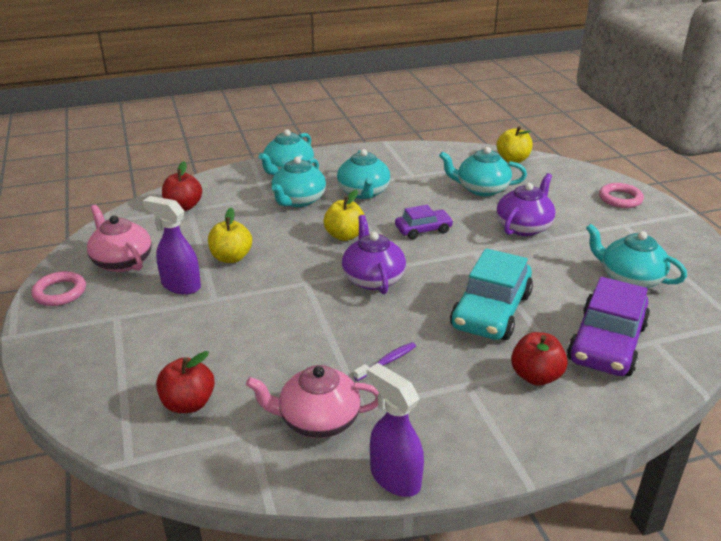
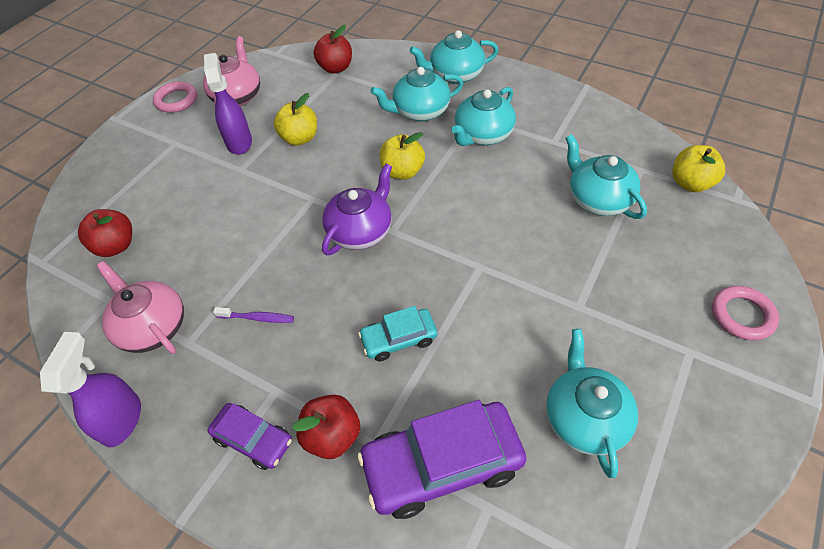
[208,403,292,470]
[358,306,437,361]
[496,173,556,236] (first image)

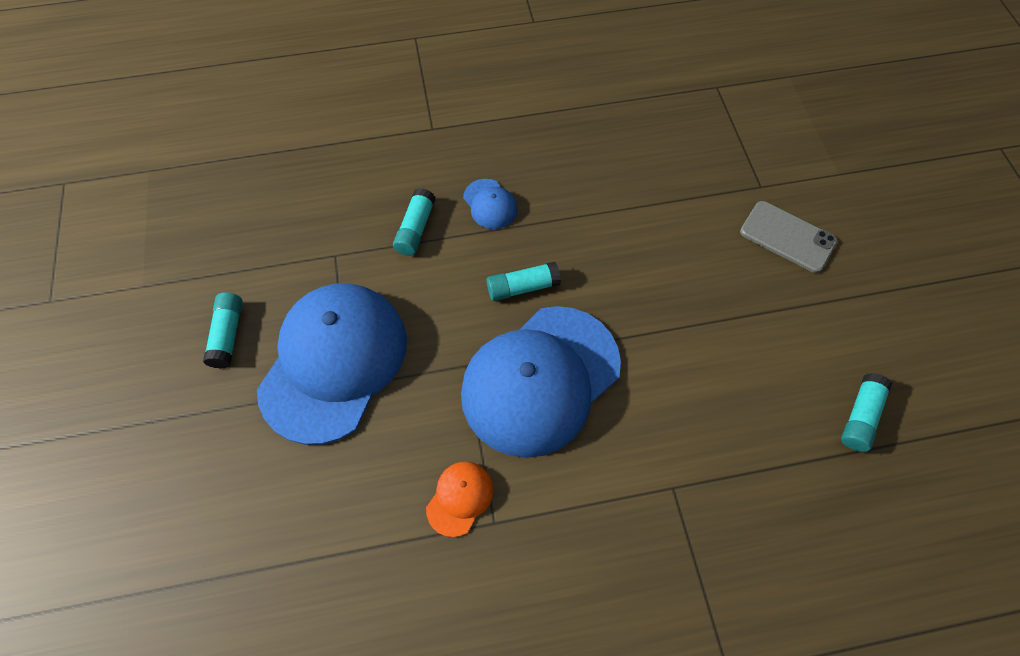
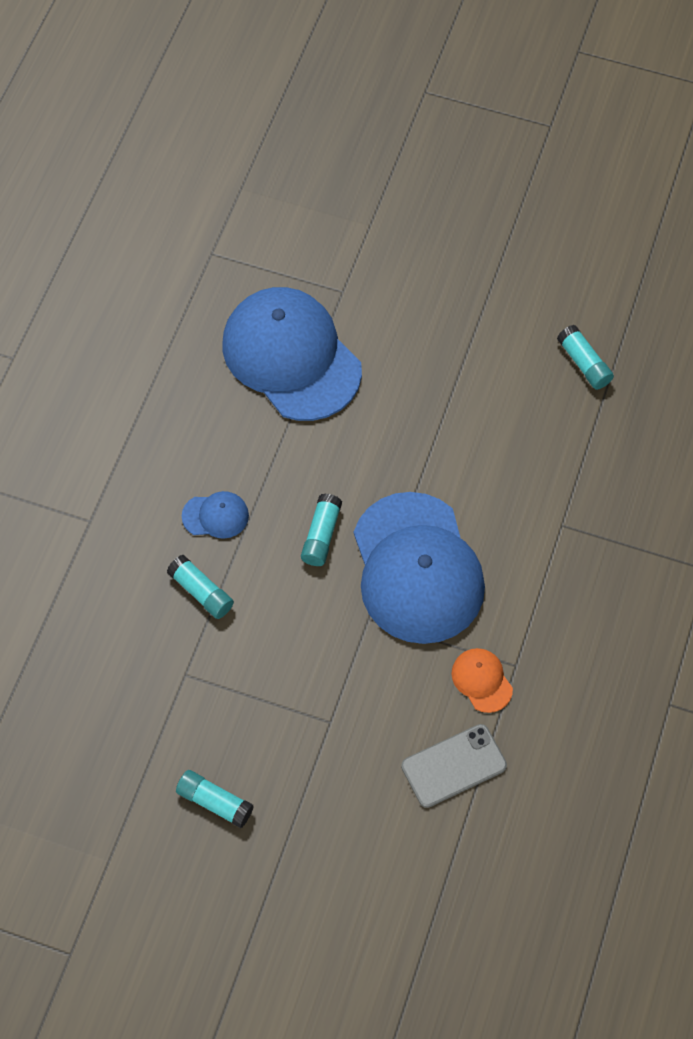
[222,287,362,421]
[401,724,507,808]

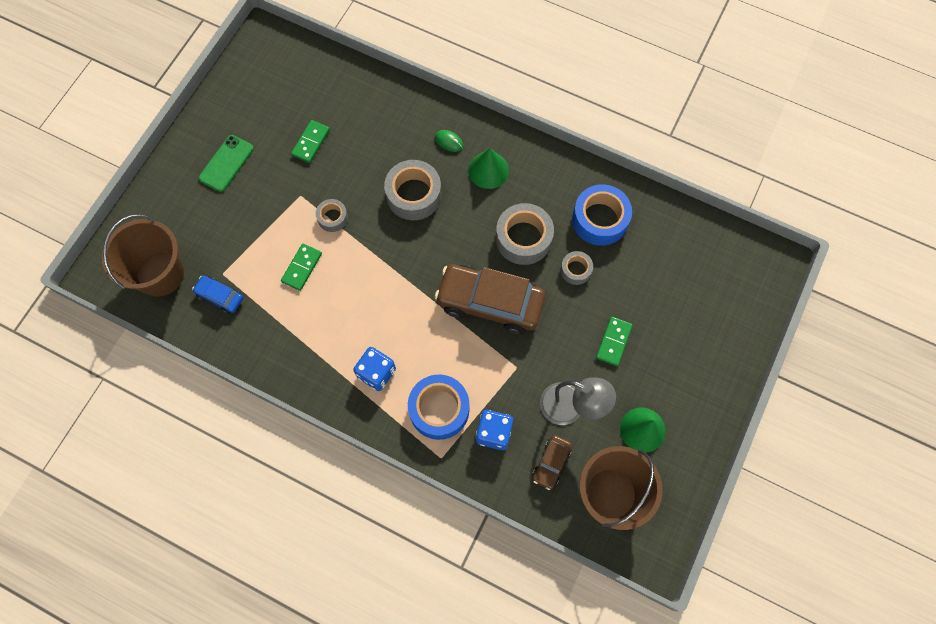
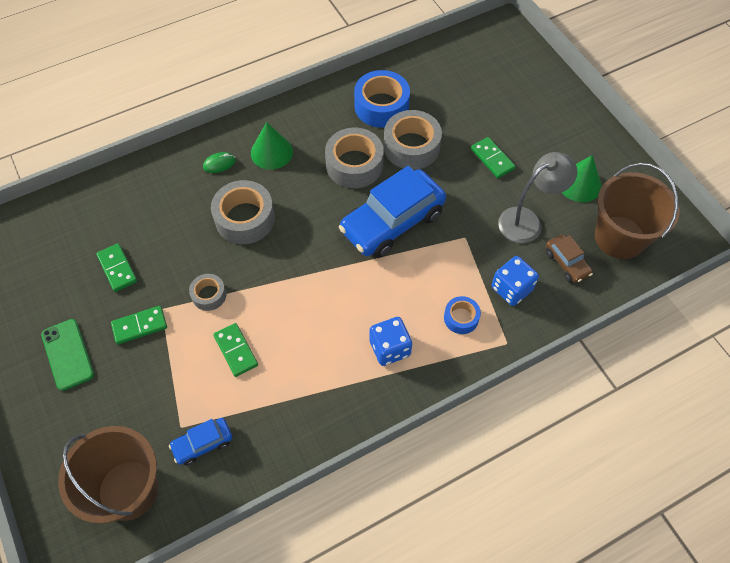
[111,306,167,345]
[339,166,446,258]
[384,110,442,170]
[444,296,481,334]

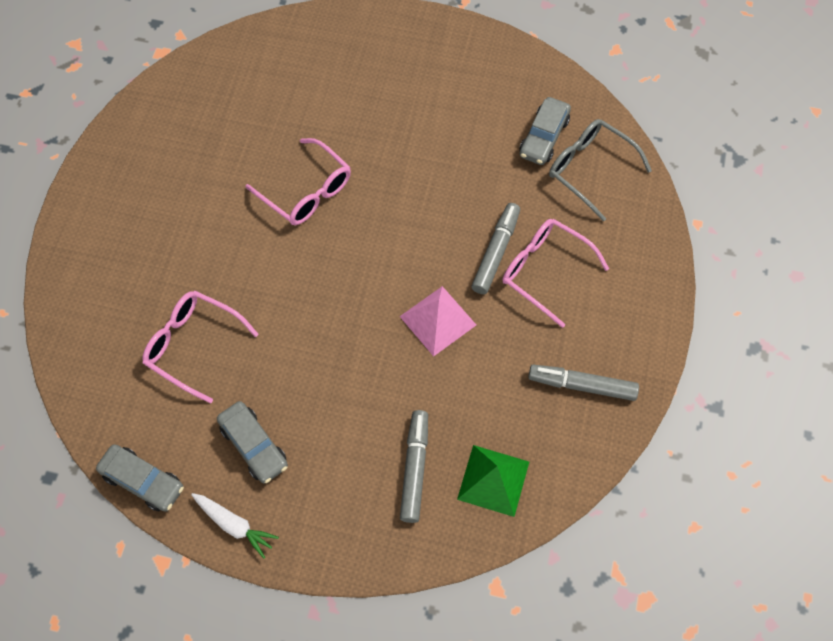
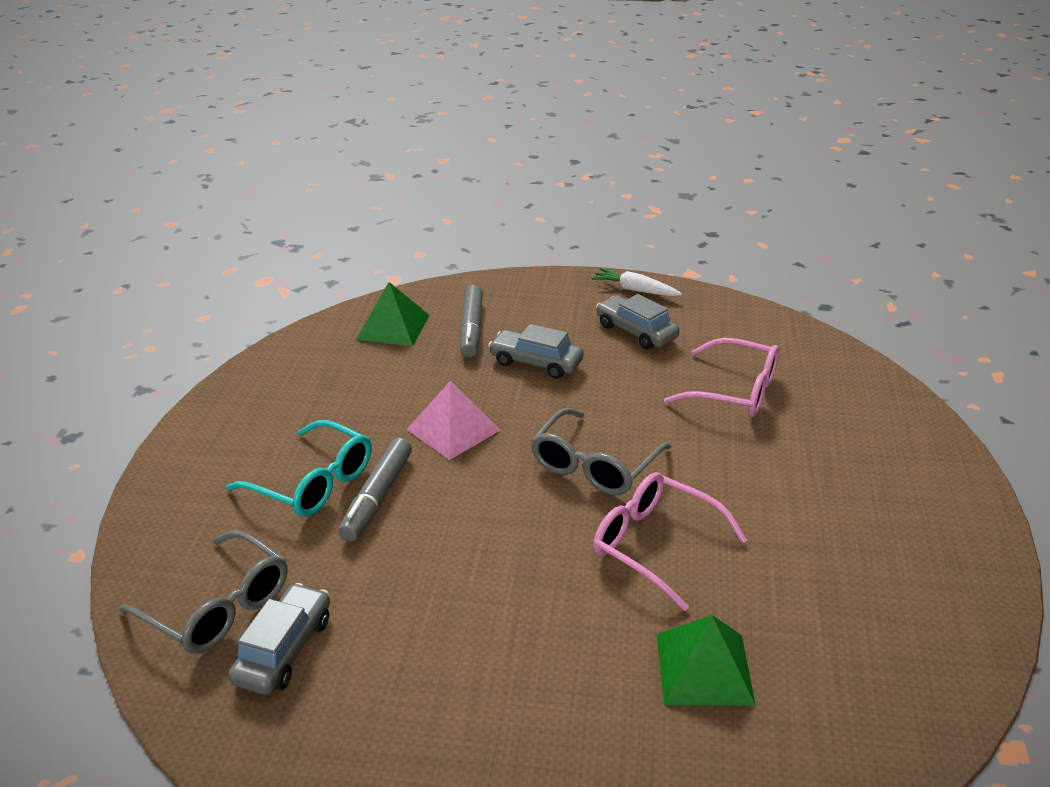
[226,420,371,517]
[488,324,584,379]
[531,408,671,495]
[657,615,756,706]
[528,365,639,401] (first image)

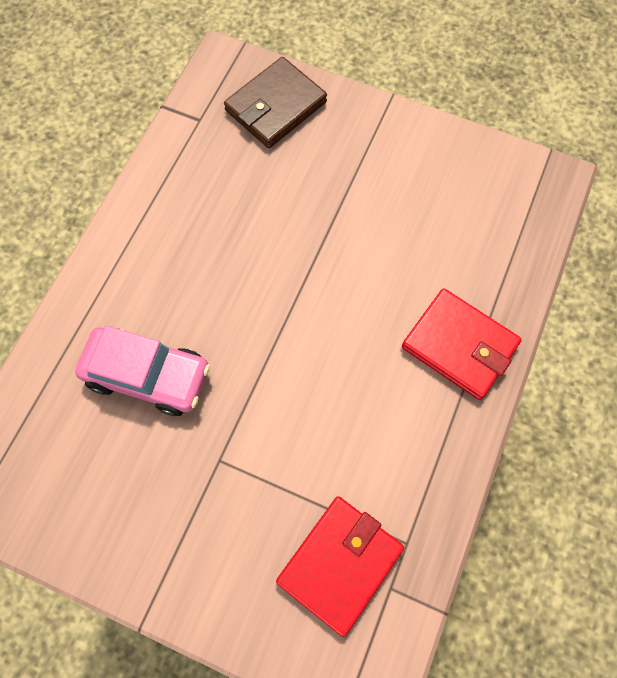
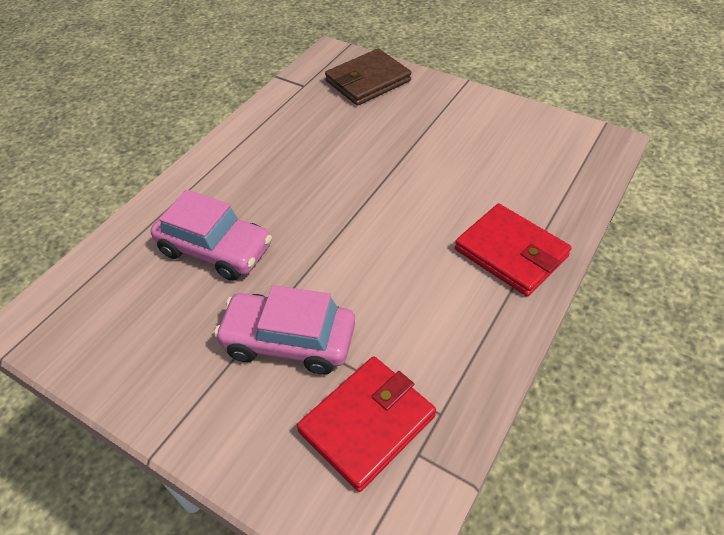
[214,285,355,375]

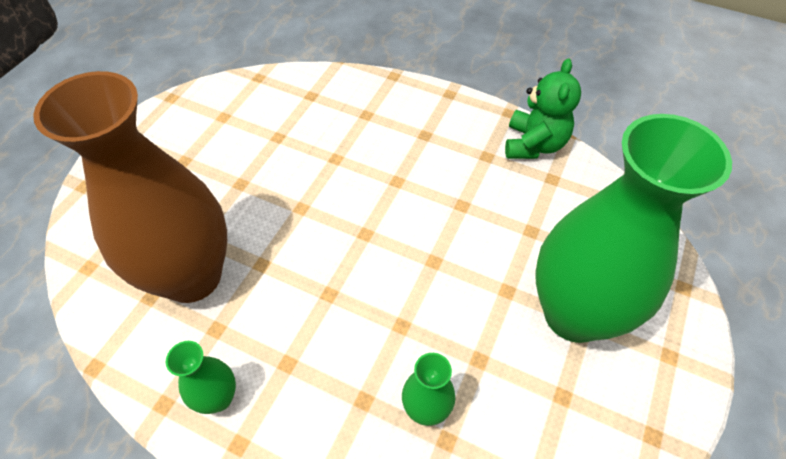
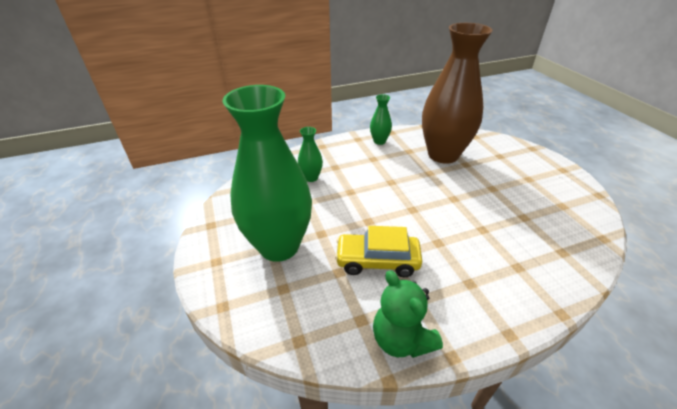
[335,226,422,277]

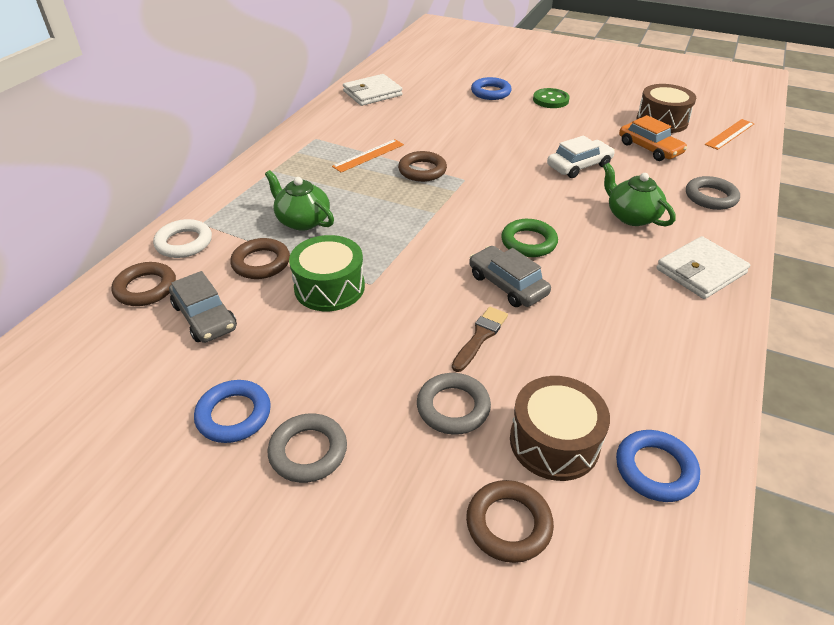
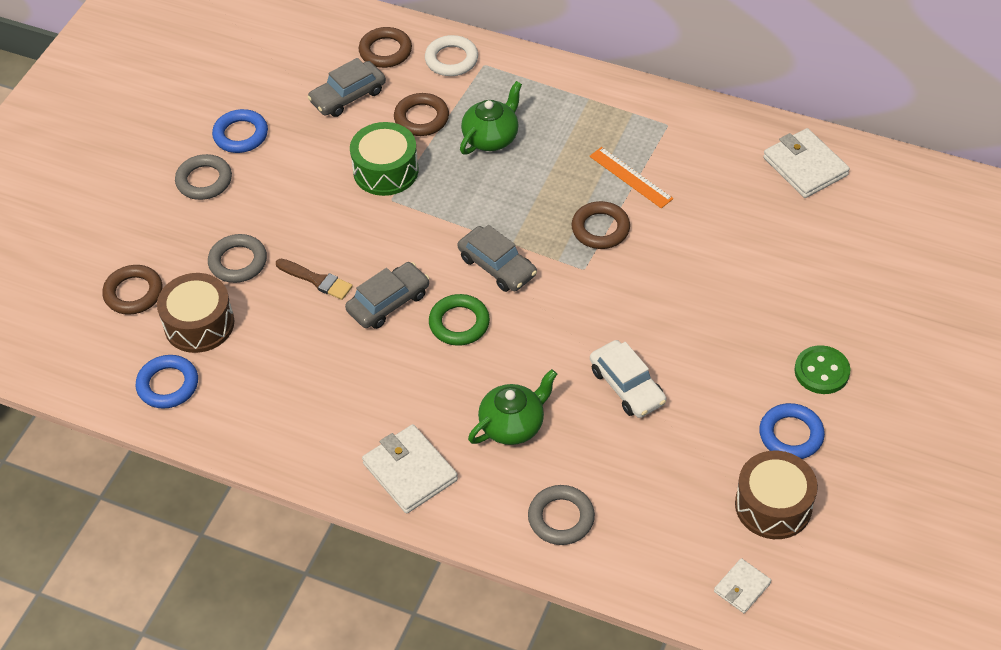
[458,225,537,292]
[714,558,772,613]
[759,403,825,459]
[619,115,687,161] (first image)

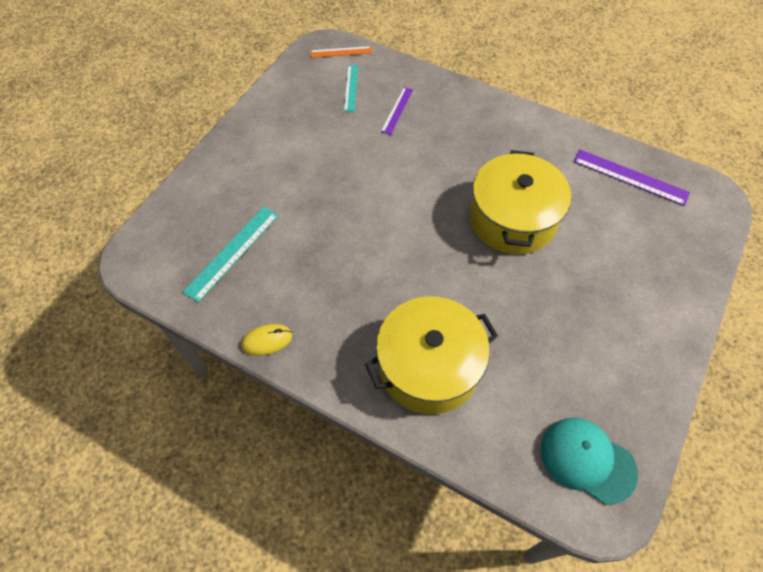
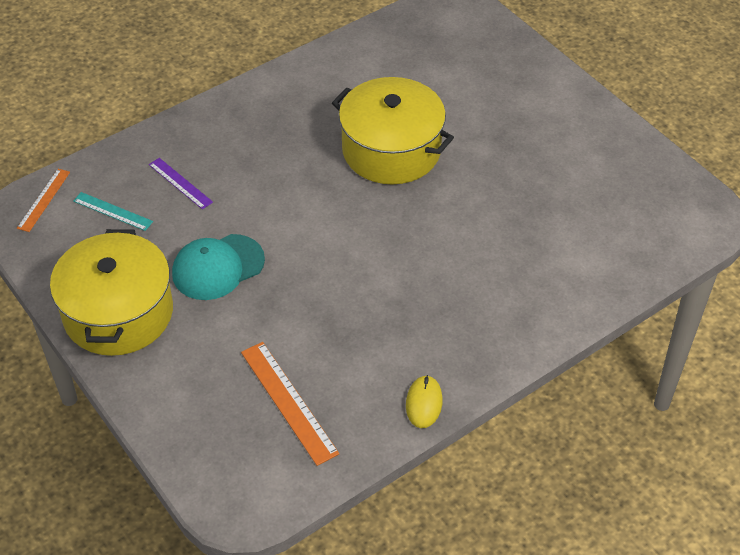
[50,229,173,356]
[172,234,265,300]
[241,342,339,466]
[573,149,690,206] (first image)

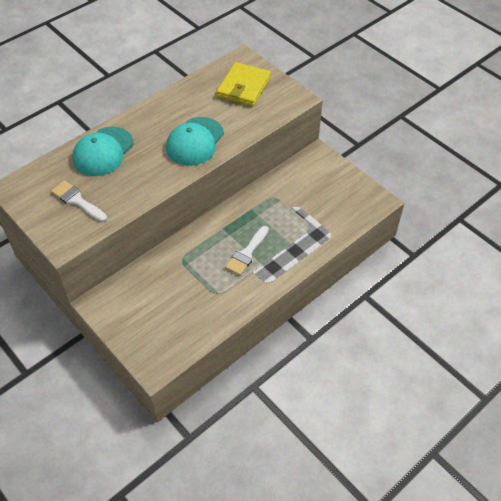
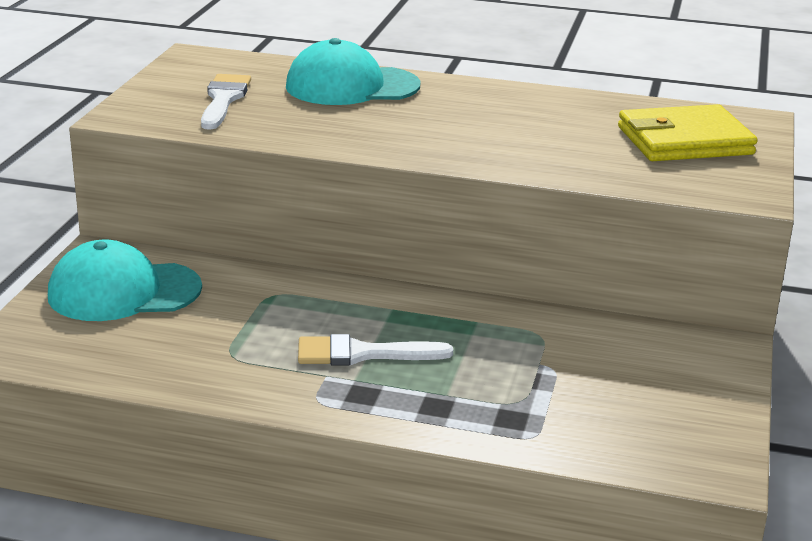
[48,240,202,321]

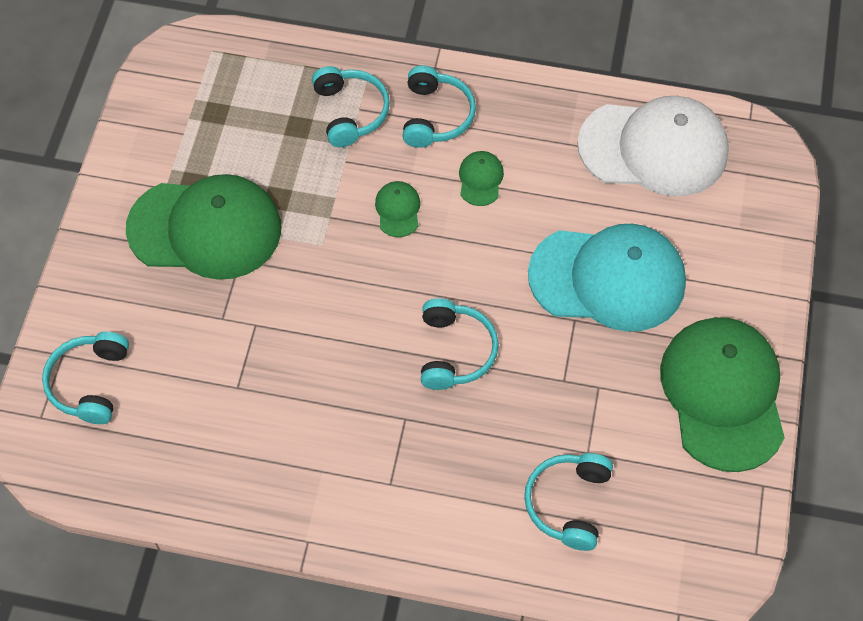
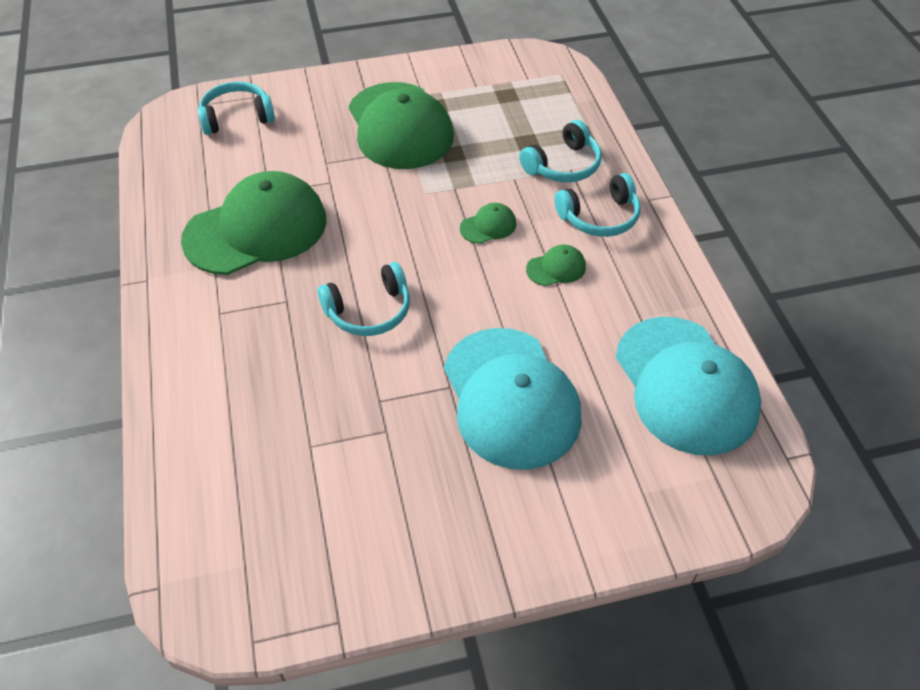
[181,171,327,275]
[616,317,761,455]
[524,453,613,551] (first image)

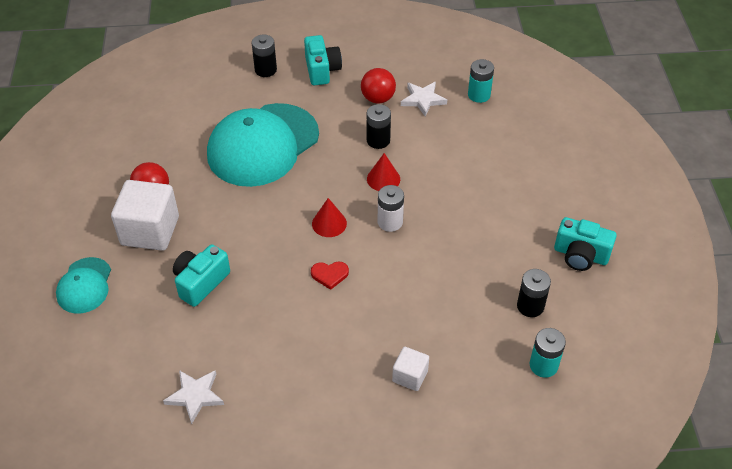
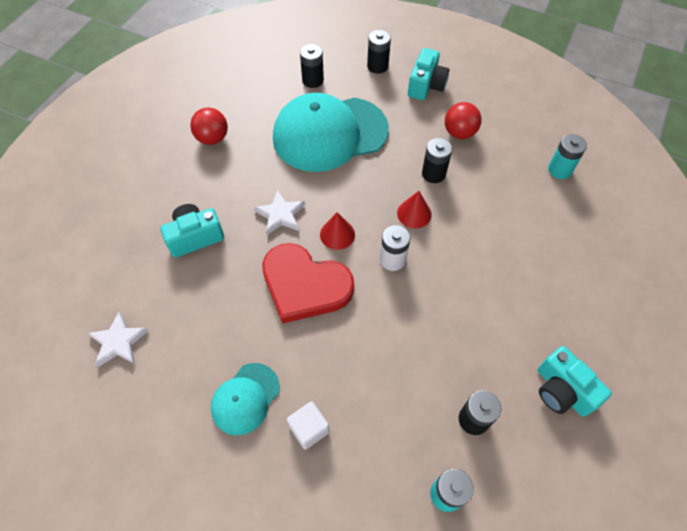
[211,363,280,435]
[254,190,305,235]
[262,243,354,324]
[300,44,324,88]
[111,180,179,251] (first image)

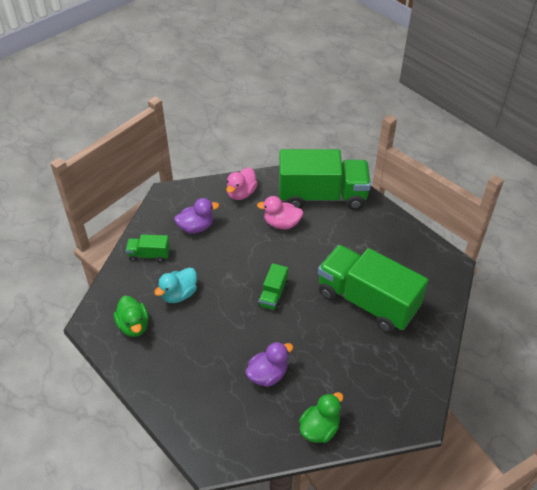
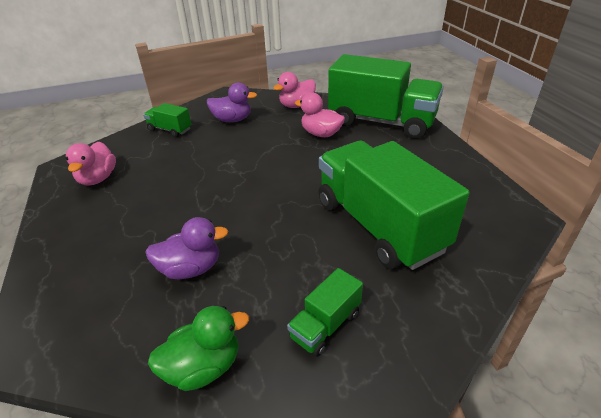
[66,142,116,186]
[287,268,363,357]
[154,267,197,303] (first image)

